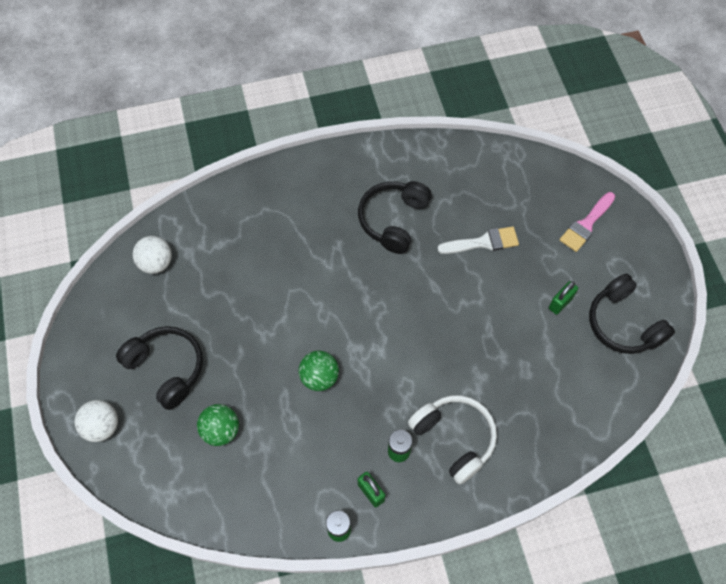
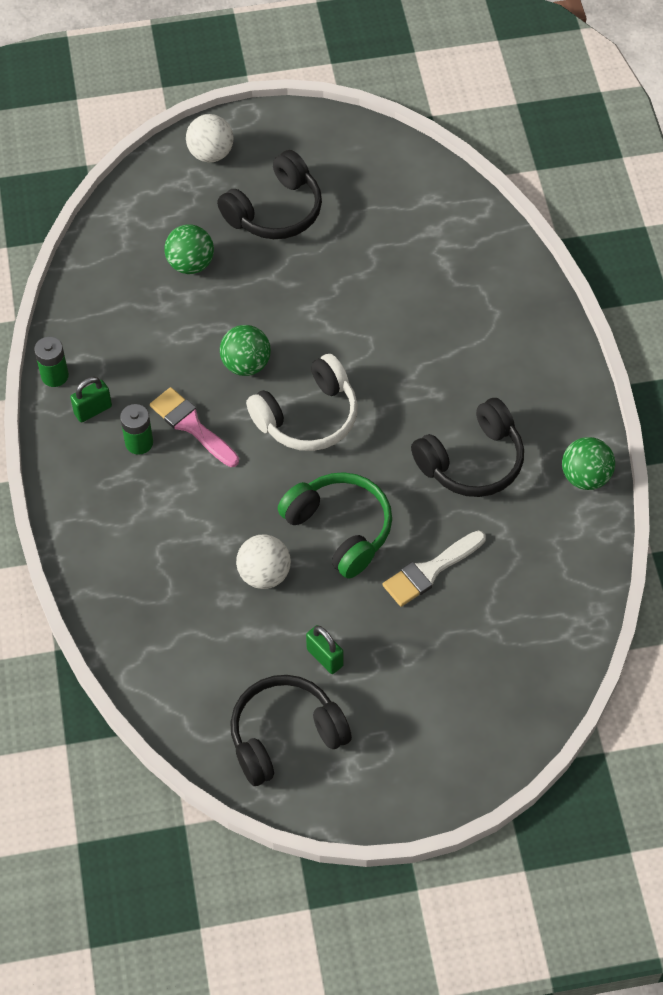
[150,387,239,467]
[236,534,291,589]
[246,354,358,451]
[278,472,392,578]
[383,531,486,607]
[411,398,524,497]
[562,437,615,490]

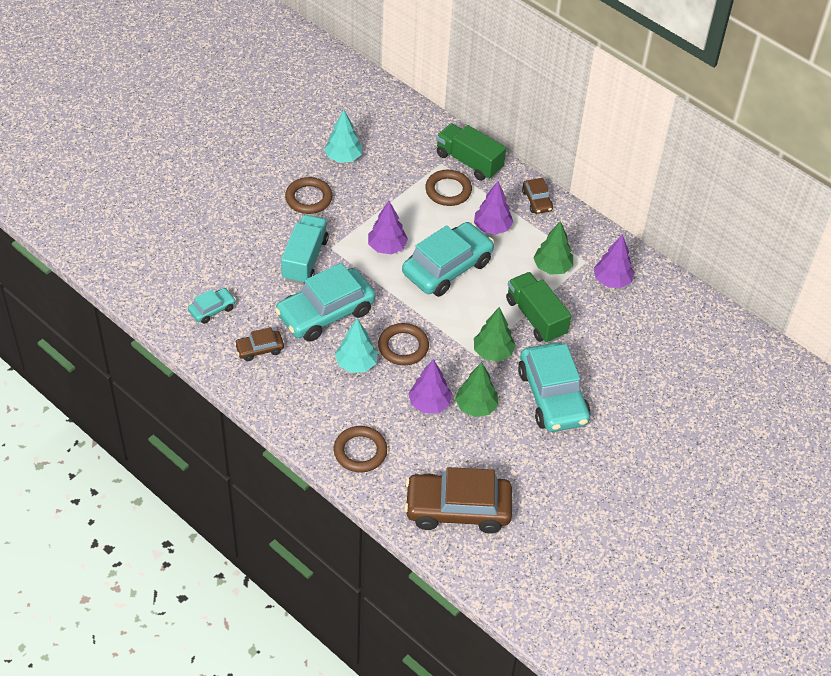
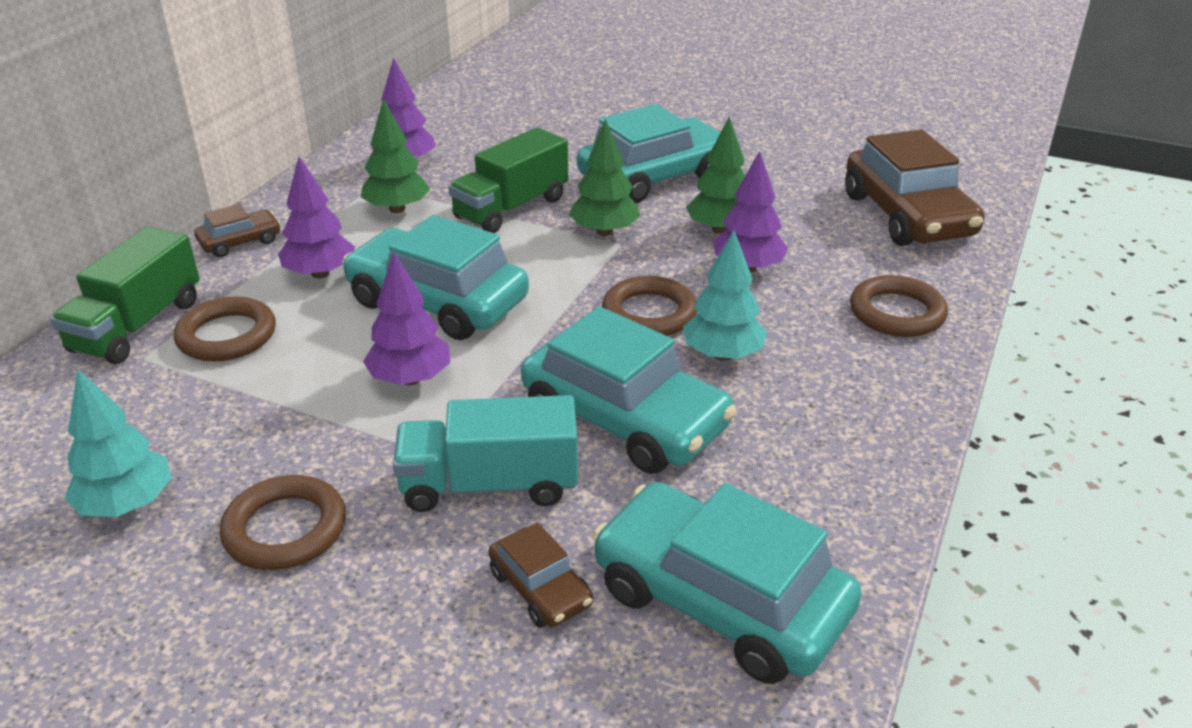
[489,522,593,628]
[593,482,862,684]

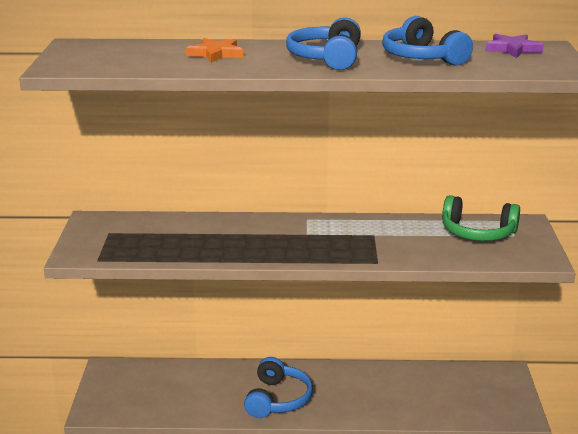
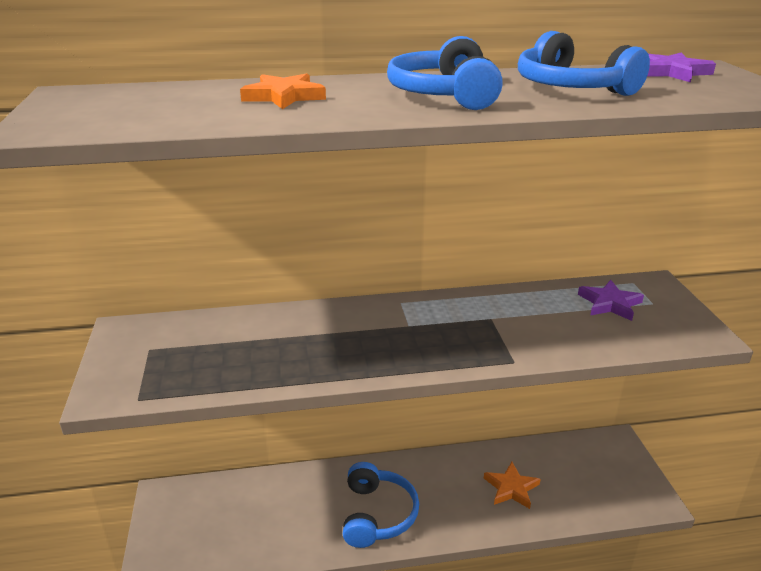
[484,462,540,509]
[578,280,644,321]

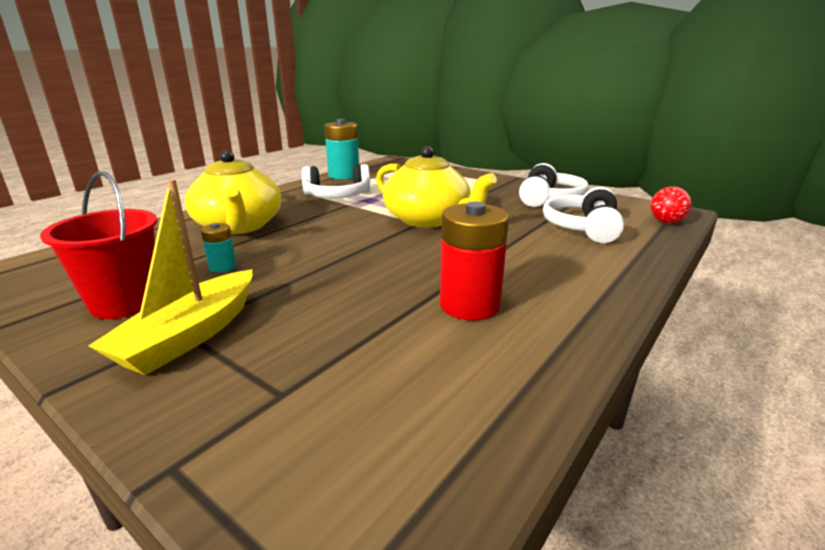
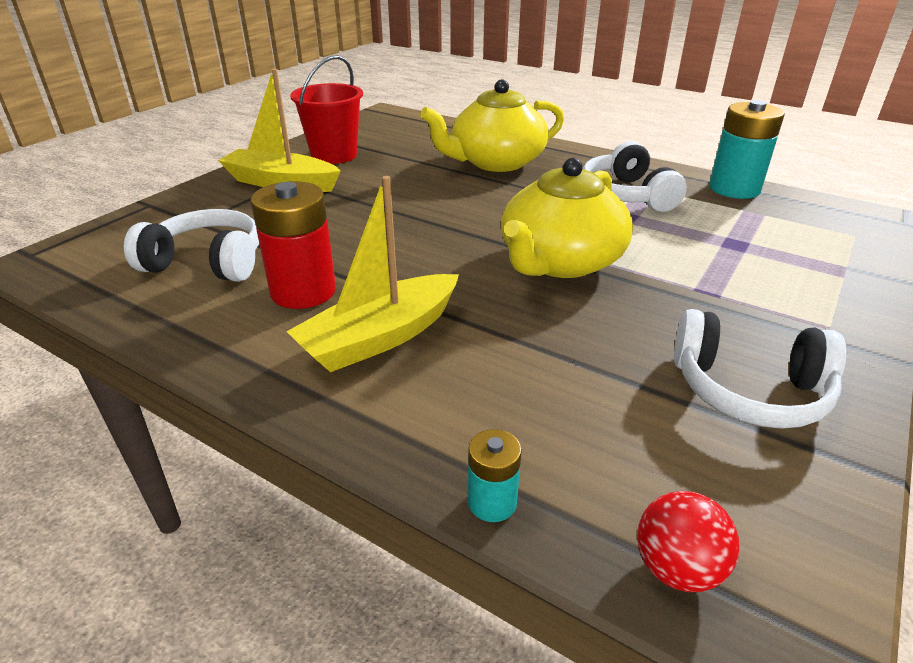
[124,209,259,282]
[286,176,459,372]
[468,429,522,522]

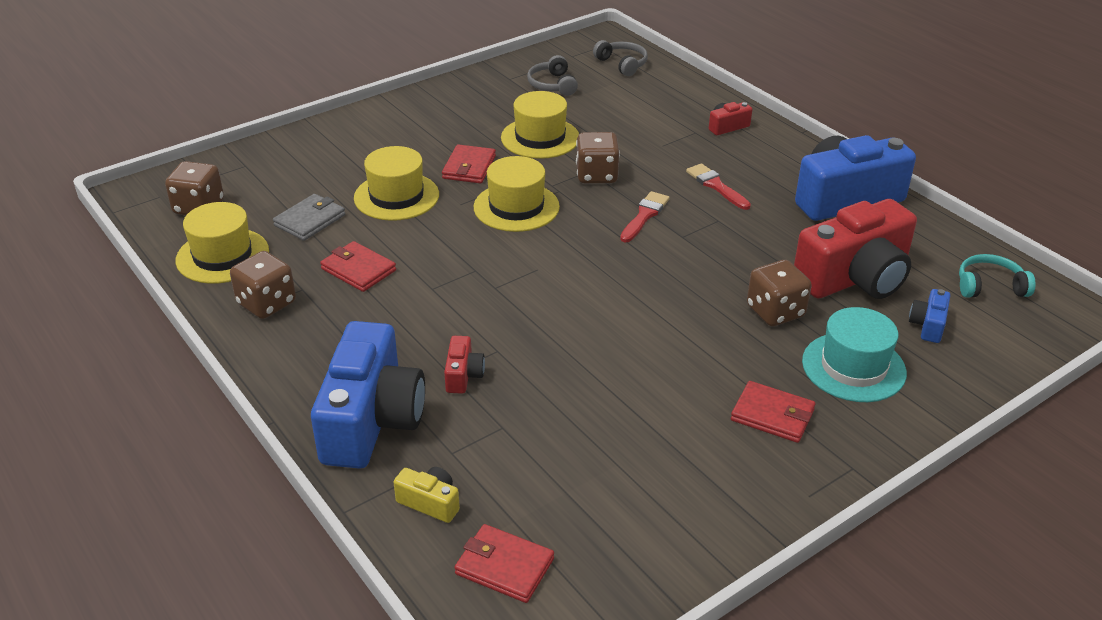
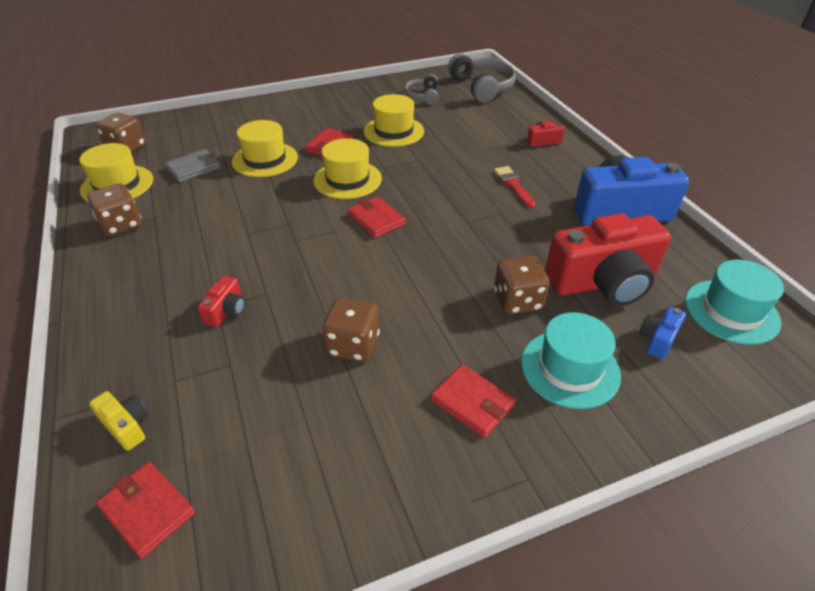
[323,297,380,362]
[348,196,406,238]
[448,53,516,103]
[685,260,784,345]
[311,321,425,469] (first image)
[620,191,670,242] (first image)

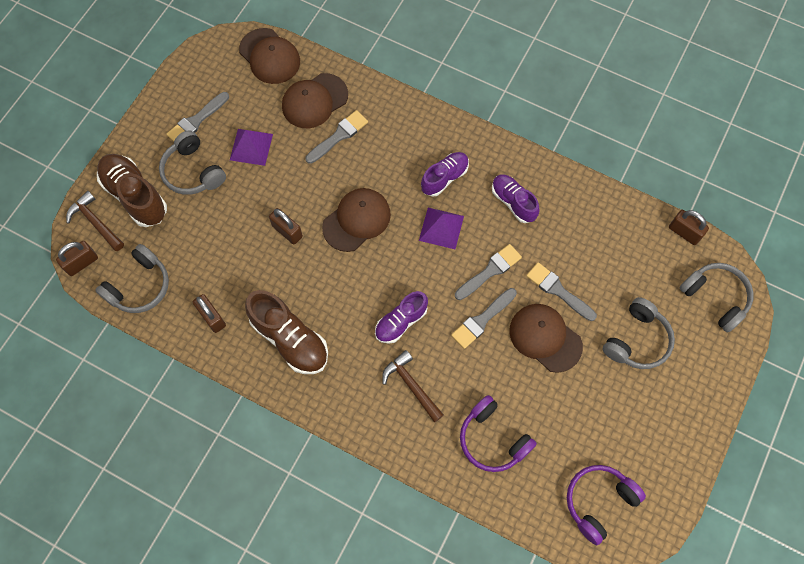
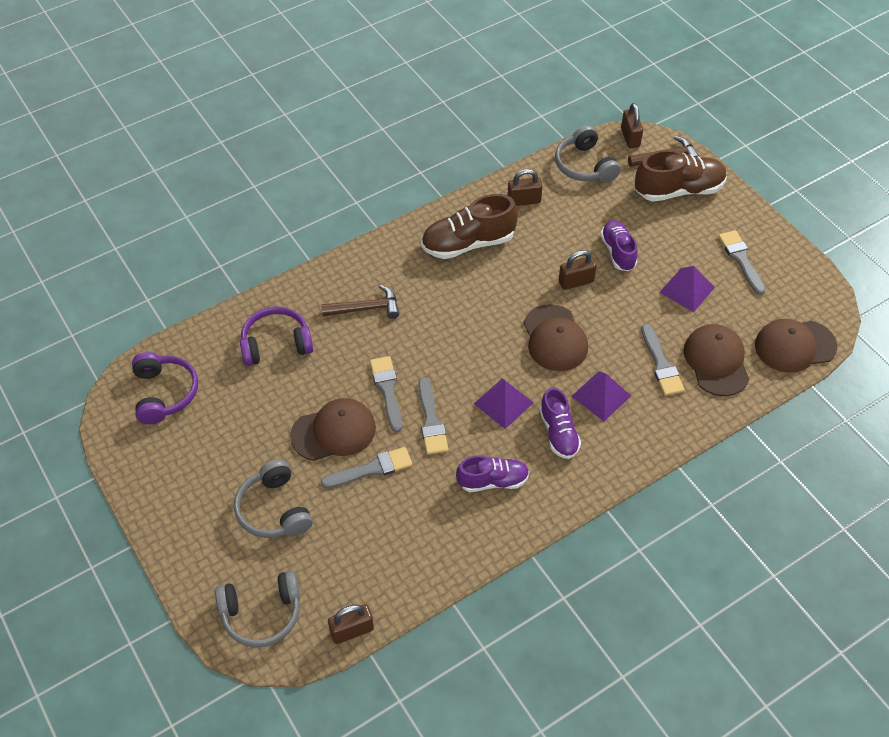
[571,371,631,421]
[600,220,638,271]
[159,130,226,195] (first image)

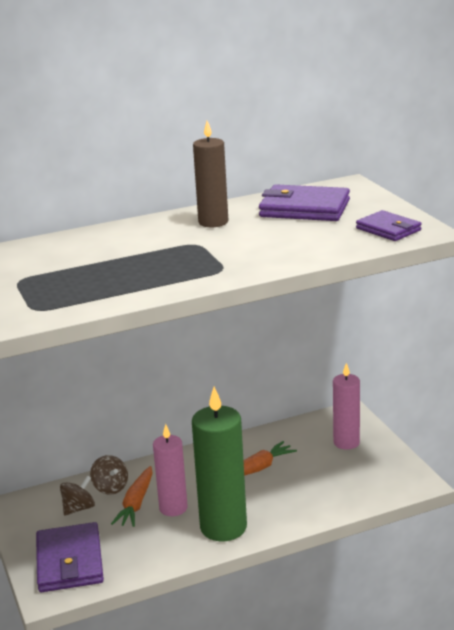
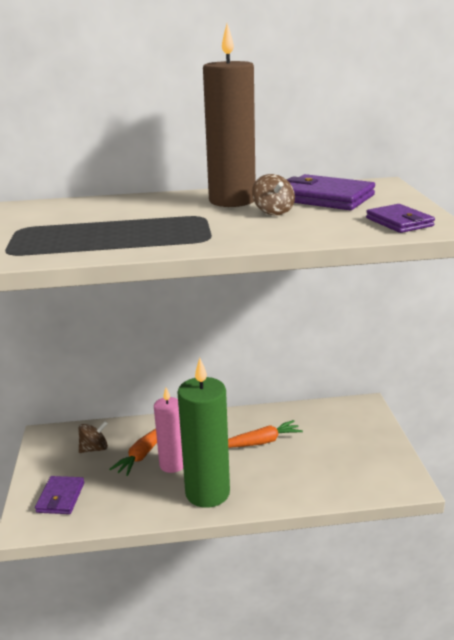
[35,476,84,514]
[203,24,255,207]
[252,174,295,215]
[333,363,360,450] (first image)

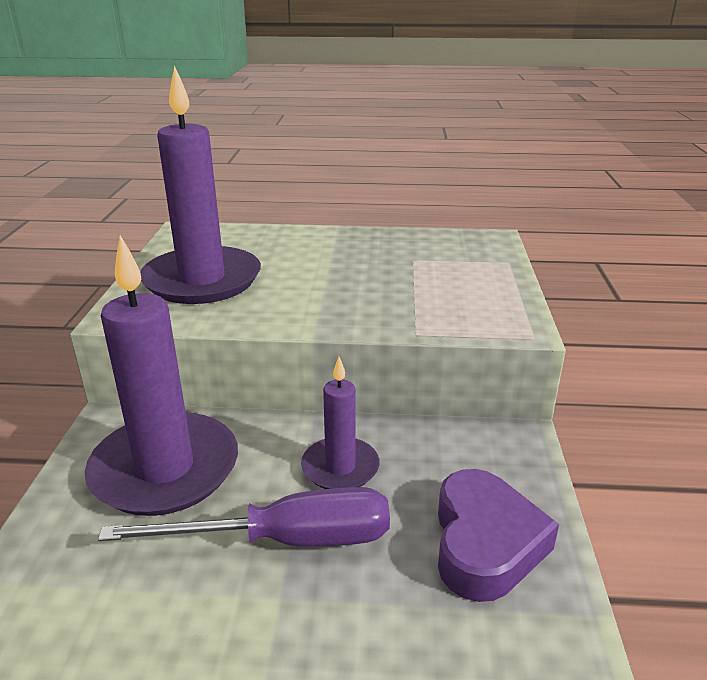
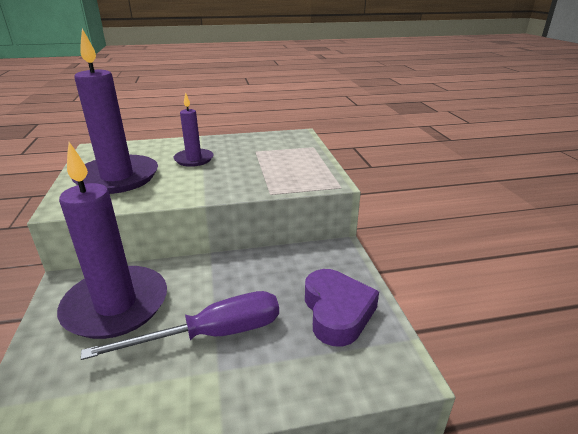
[174,92,213,167]

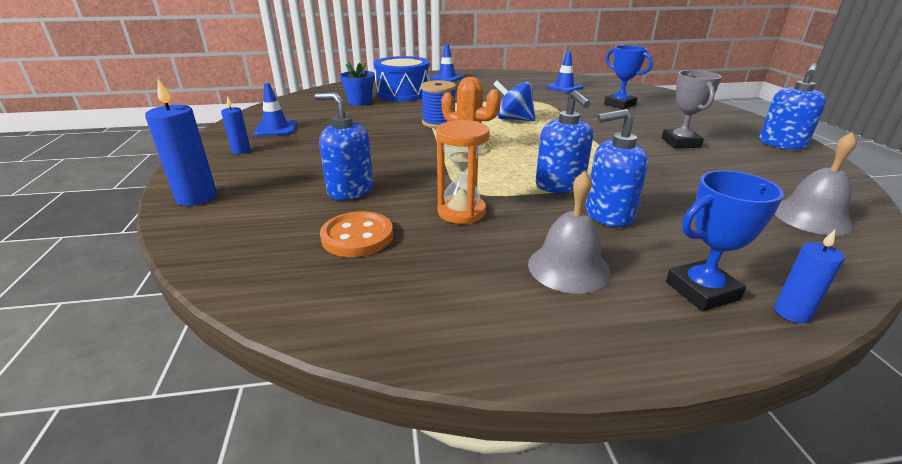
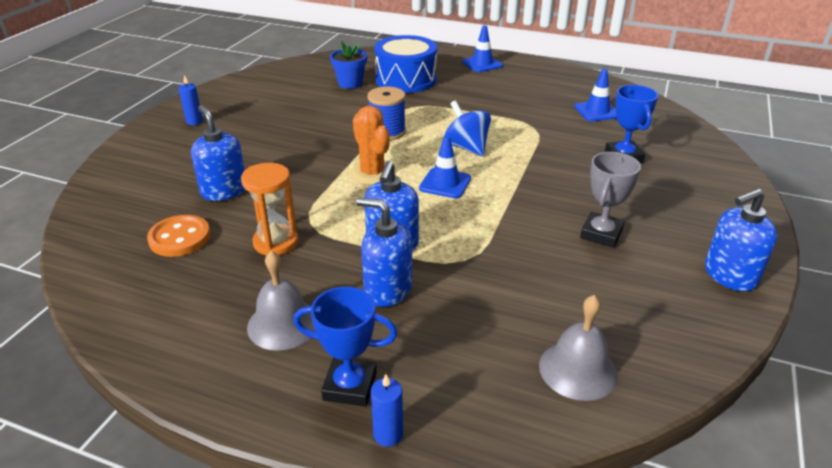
[419,135,471,198]
[145,79,217,206] (first image)

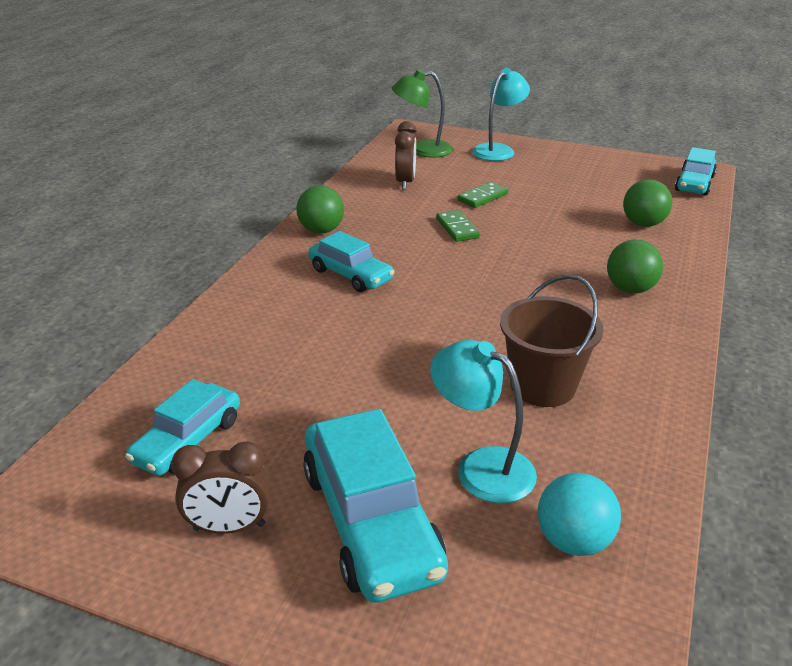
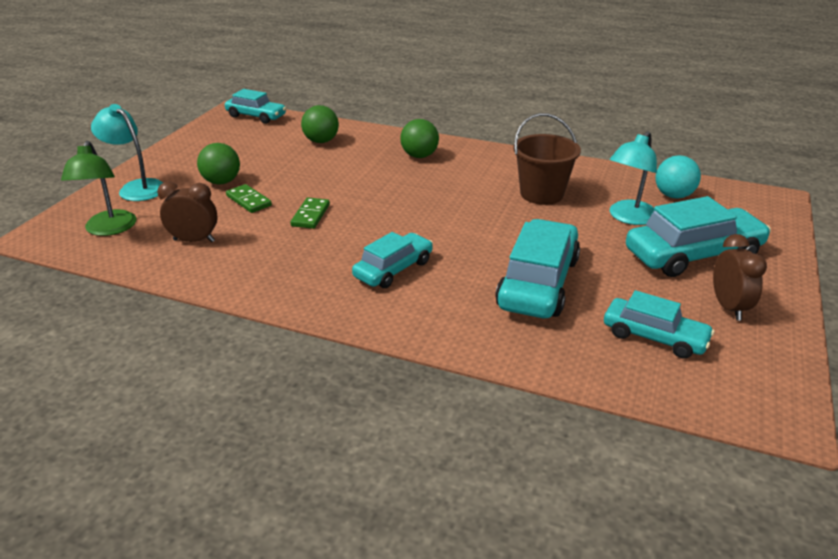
[197,143,240,185]
[290,198,330,229]
[495,219,580,318]

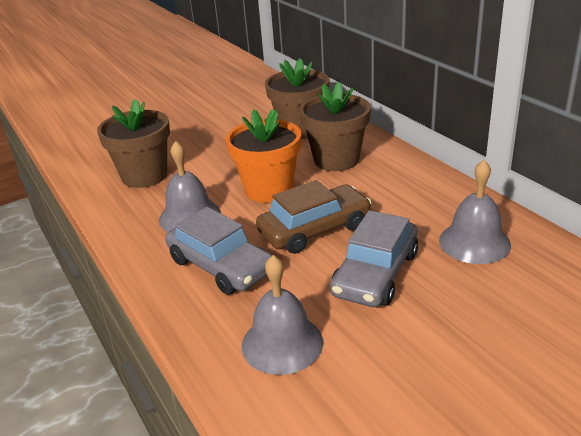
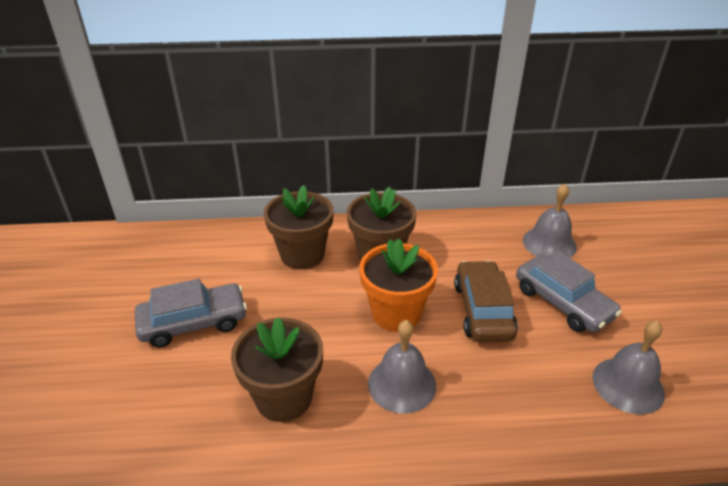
[135,279,247,348]

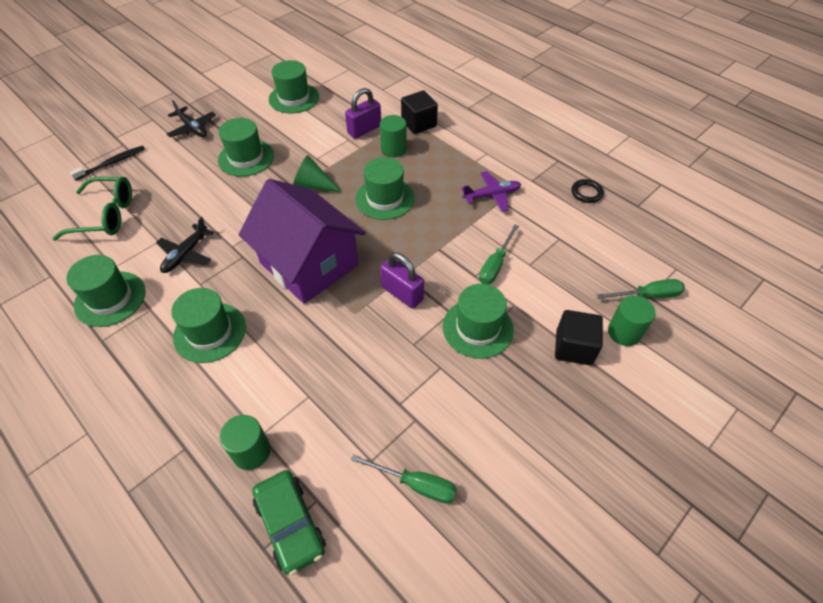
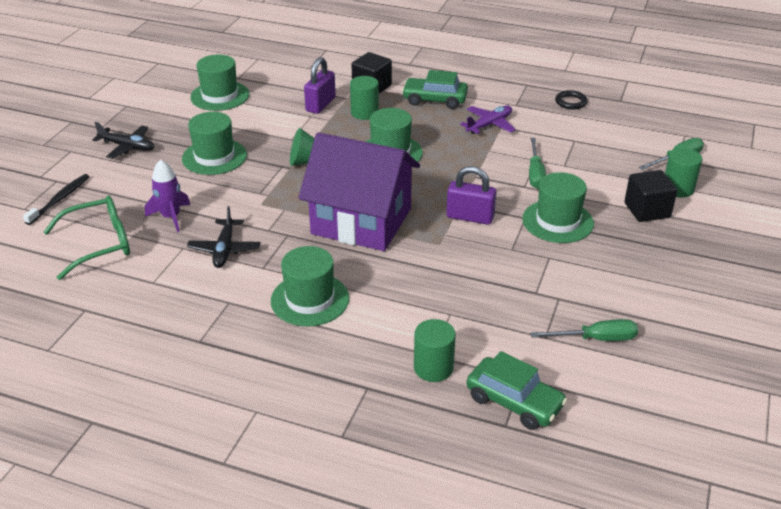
[145,159,190,232]
[402,70,468,109]
[66,255,146,327] (first image)

